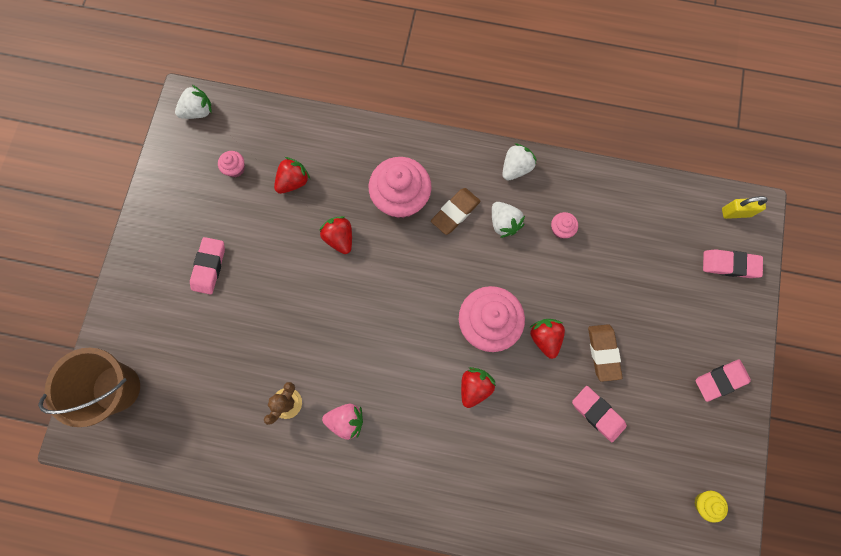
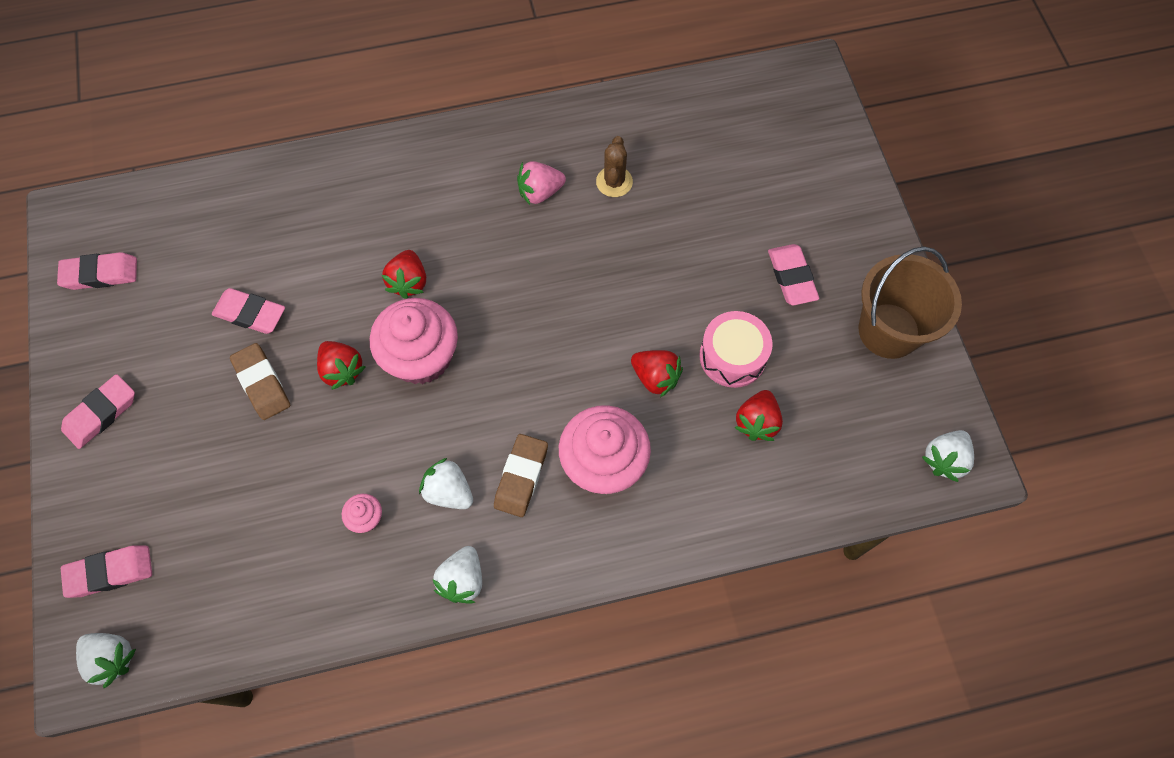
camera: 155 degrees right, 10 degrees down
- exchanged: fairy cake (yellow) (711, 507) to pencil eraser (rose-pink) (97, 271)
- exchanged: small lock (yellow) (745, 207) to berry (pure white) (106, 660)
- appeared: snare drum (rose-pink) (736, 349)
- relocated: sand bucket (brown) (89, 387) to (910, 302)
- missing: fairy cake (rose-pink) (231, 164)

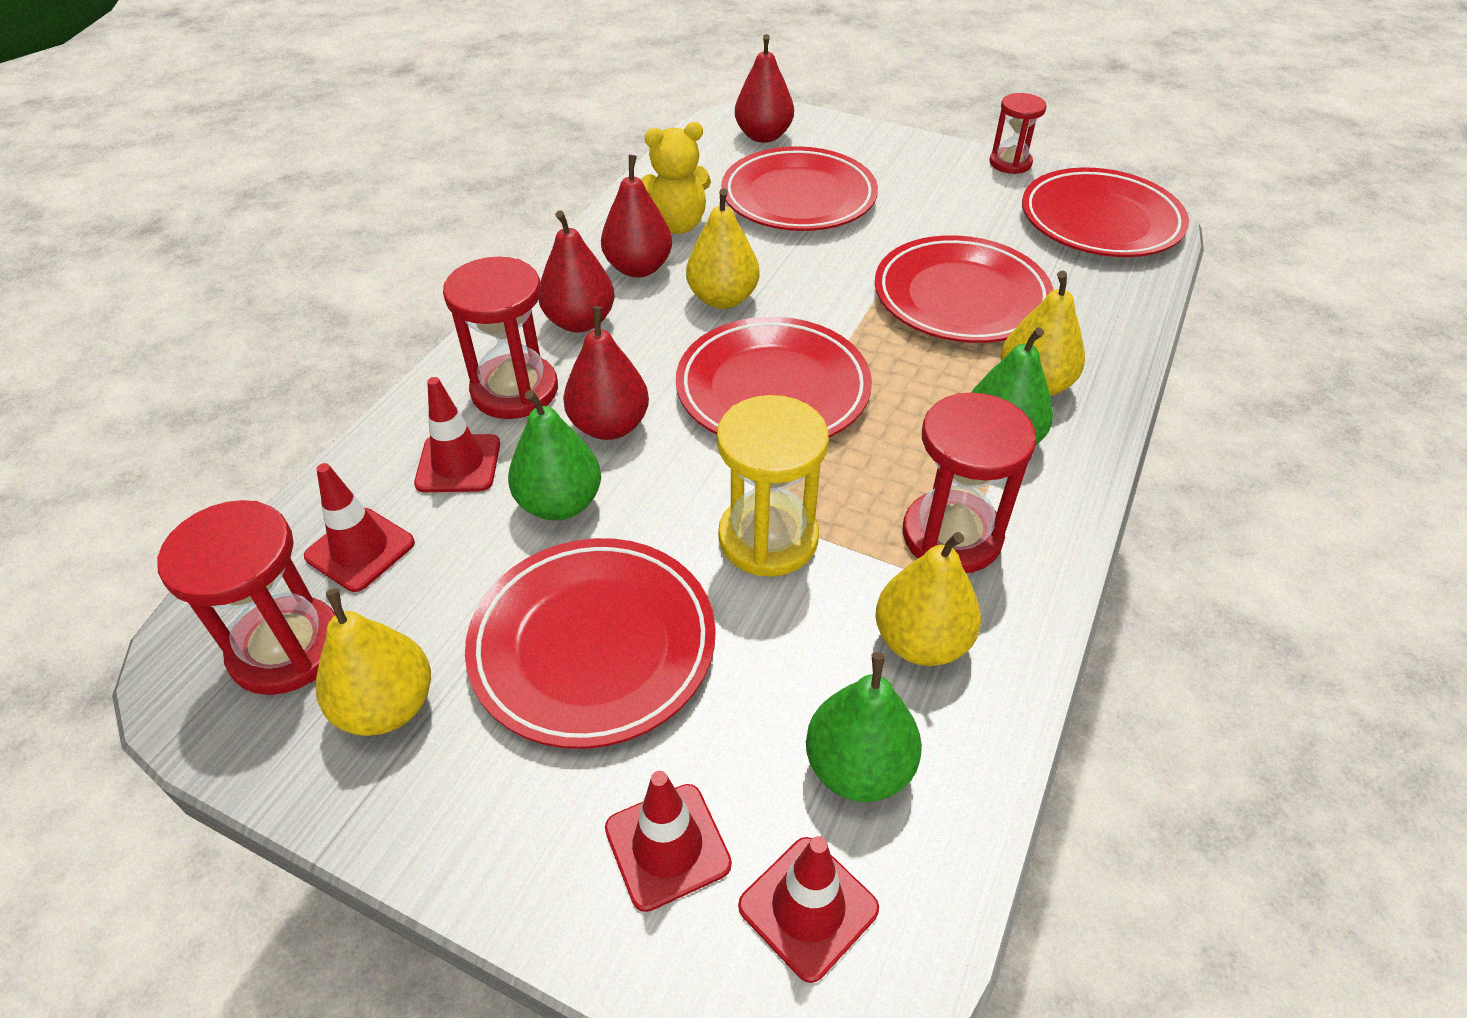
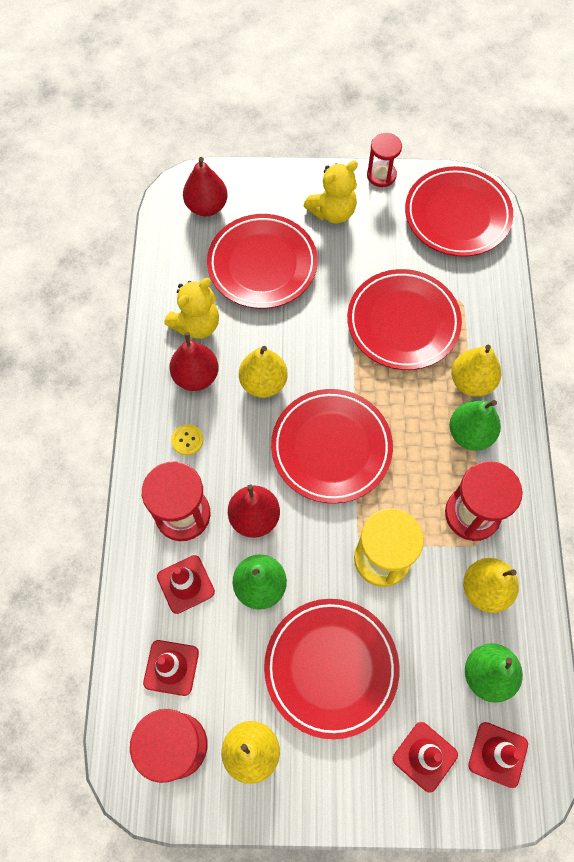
camera: 25 degrees left, 20 degrees up
- exchanged: pear (red) (576, 271) to shirt button (yellow) (187, 440)
- appeared: teddy bear (yellow) (330, 192)

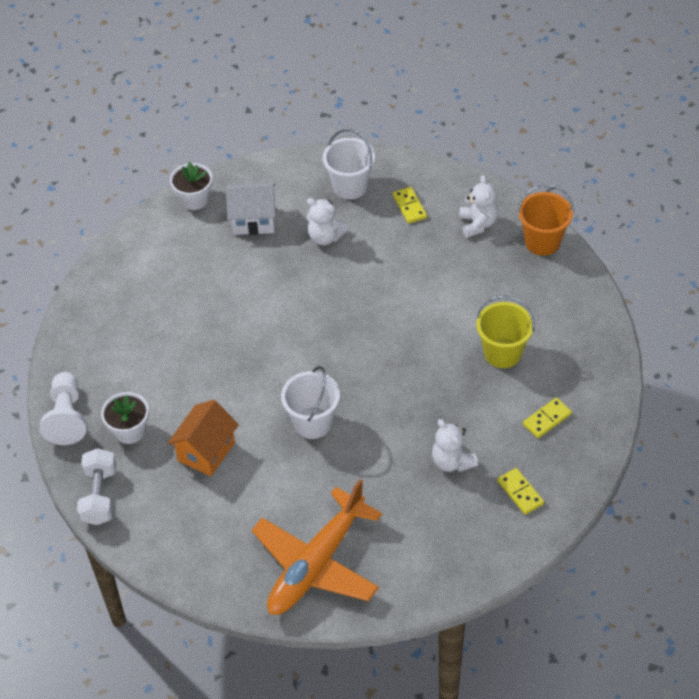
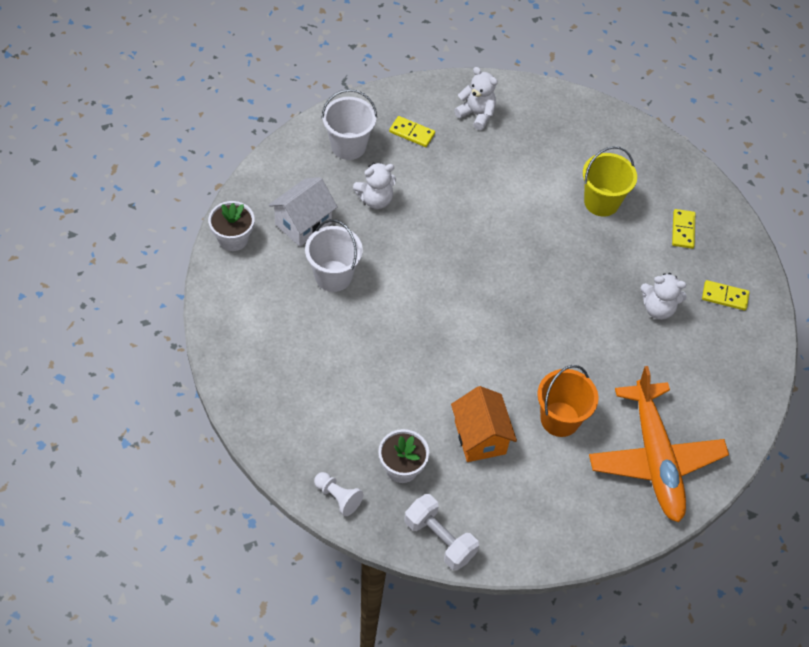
camera: 50 degrees left, 5 degrees up
- relocated: sand bucket (pure white) (310, 402) to (334, 255)
- size: chess pawn (pure white) (63, 408) = (338, 494) x0.61
- relocated: sand bucket (bright orange) (545, 220) to (567, 401)

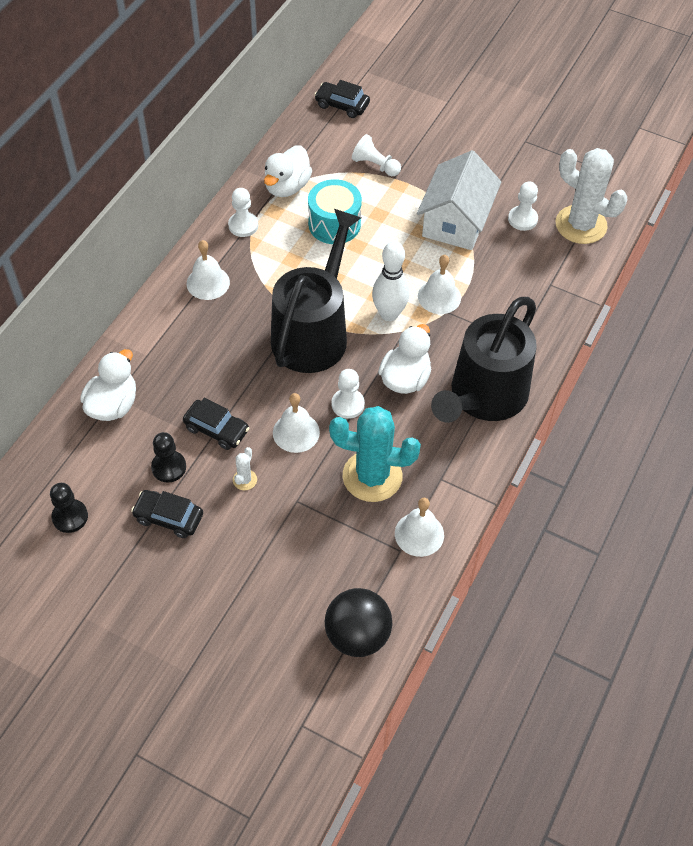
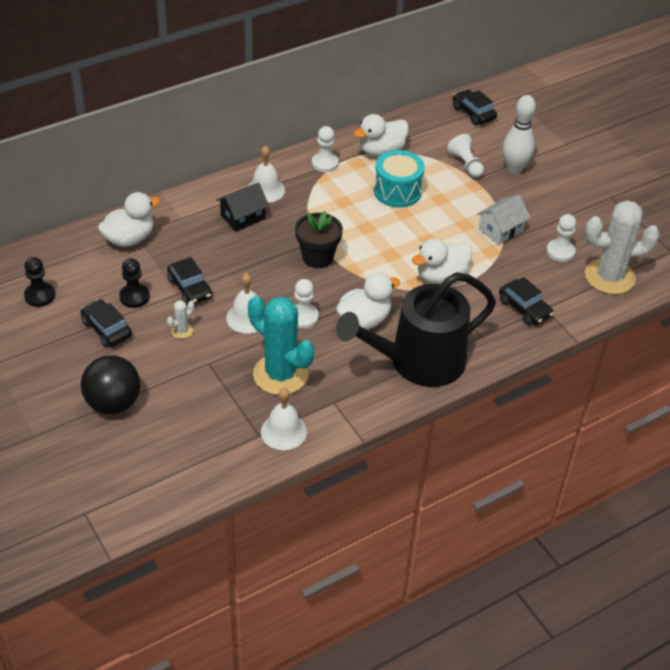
camera: 30 degrees right, 10 degrees down
- relocated: ball (black) (359, 622) to (110, 384)
- appeared: cottage (black) (242, 207)
- exchanged: watering can (black) (316, 291) to plant pot (black) (319, 239)
- exchanged: hand bell (pure white) (439, 284) to duck (pure white) (442, 261)
- size: cottage (pure white) (459, 200) = (503, 220) x0.59
- appeared: car (black) (526, 301)
- relocated: skittle (pure white) (391, 281) to (519, 134)
- spun: cactus (pure white) (591, 196) = (622, 247) 75 degrees counterclockwise

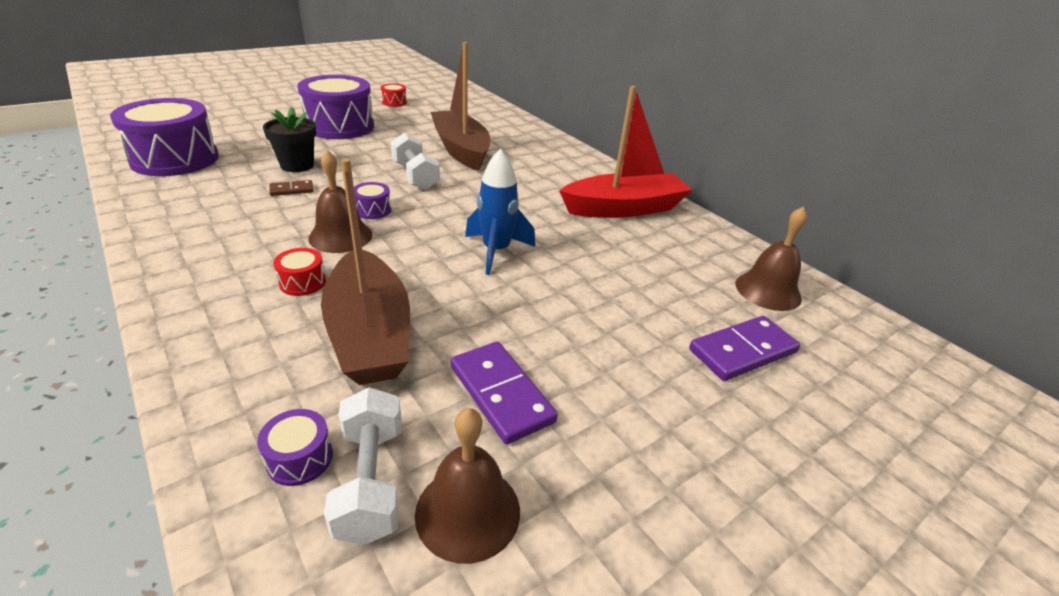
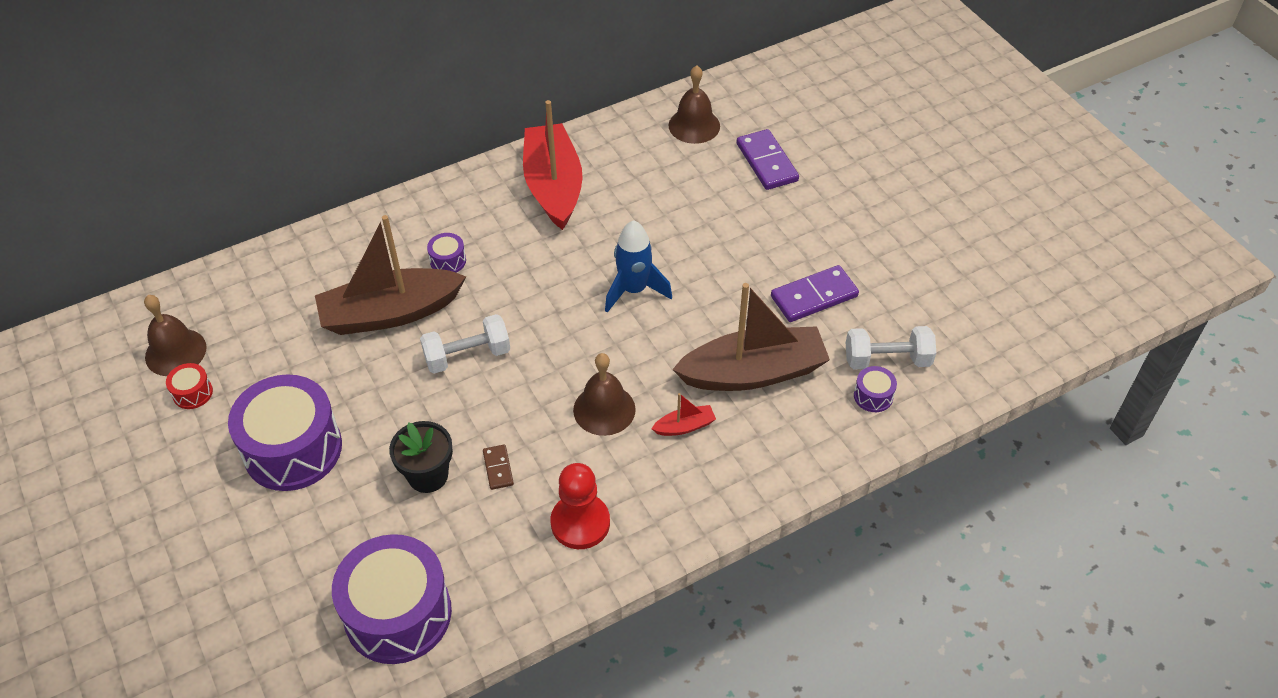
camera: 80 degrees left, 15 degrees up
- relocated: hand bell (brown) (467, 486) to (175, 335)
- relocated: snare drum (royal purple) (372, 200) to (446, 252)
- appeared: chess pawn (red) (580, 506)
- exchanged: snare drum (red) (299, 272) to toy boat (red) (683, 414)

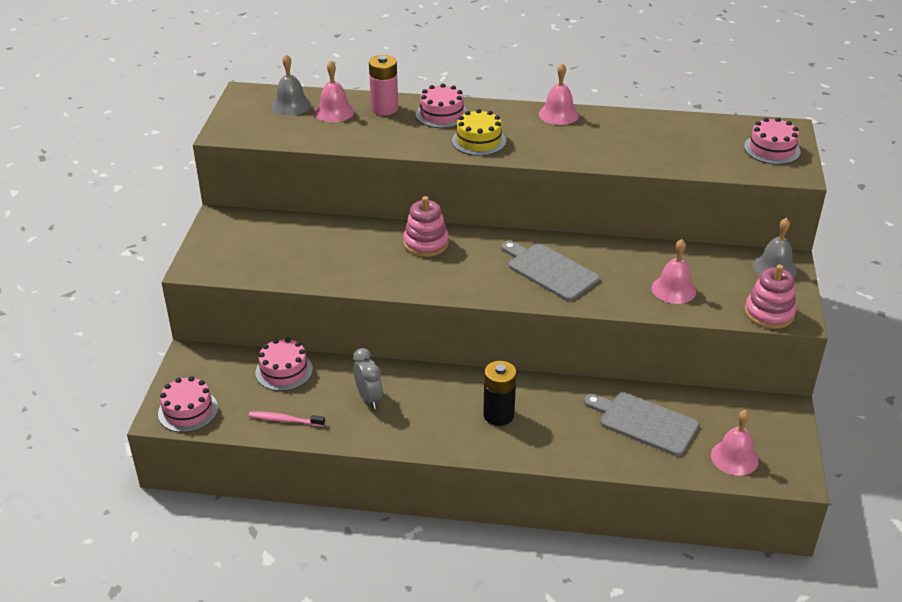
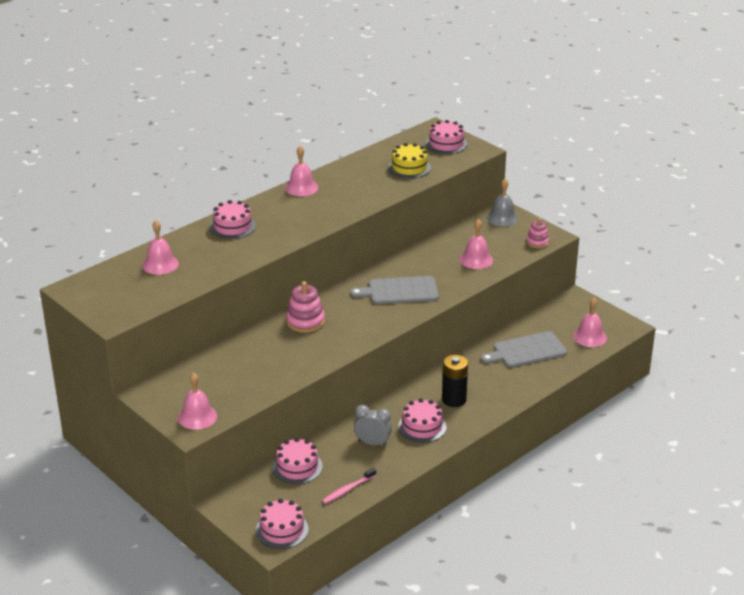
camera: 50 degrees left, 5 degrees down
- appeared: hand bell (rose-pink) (197, 401)
- relocated: layer cake (yellow) (479, 132) to (409, 160)
- appeared: layer cake (rose-pink) (422, 420)
- size: stacking toy (rose-pink) (770, 296) = (537, 233) x0.63
- missing: hand bell (grey) (291, 85)
- missing: power cell (rose-pink) (383, 85)

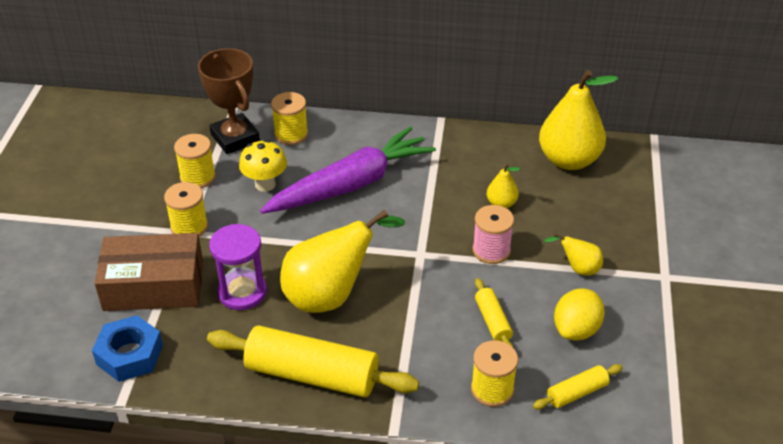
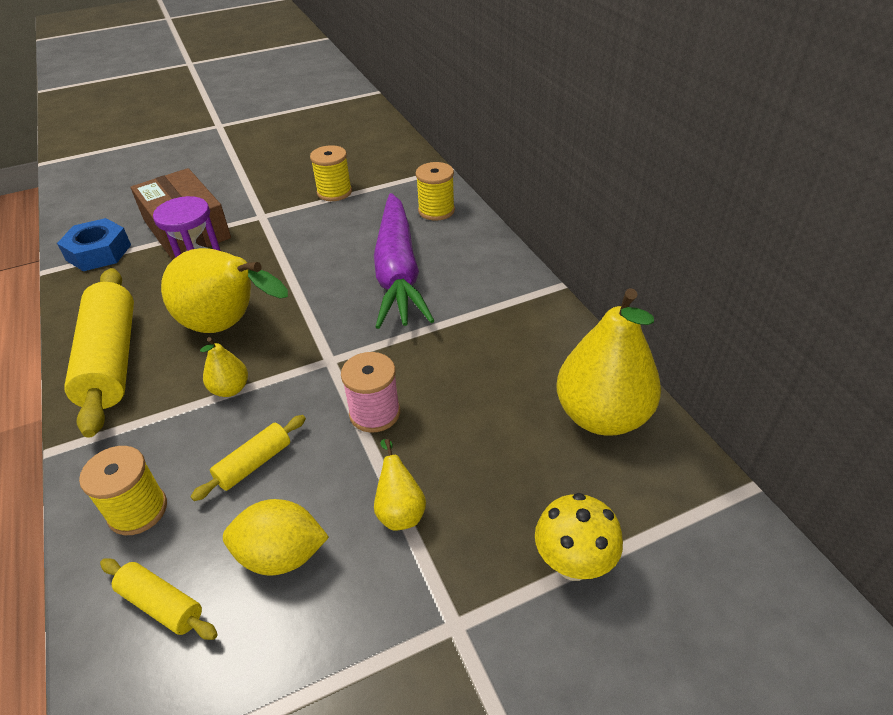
camera: 60 degrees right, 0 degrees up
- relocated: pear (yellow) (503, 185) to (224, 367)
- spun: root vegetable (royal purple) (348, 170) = (404, 261) 60 degrees clockwise
- relocated: mushroom (yellow) (263, 166) to (579, 537)
- missing: spool (yellow) (186, 209)
- missing: prize cup (brown) (229, 101)

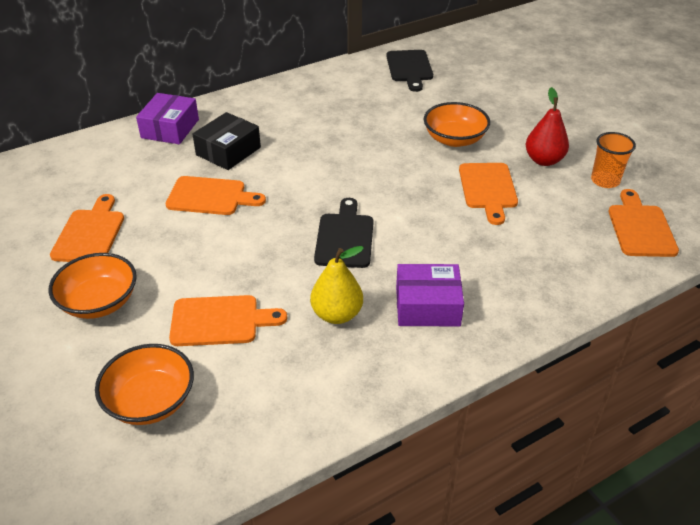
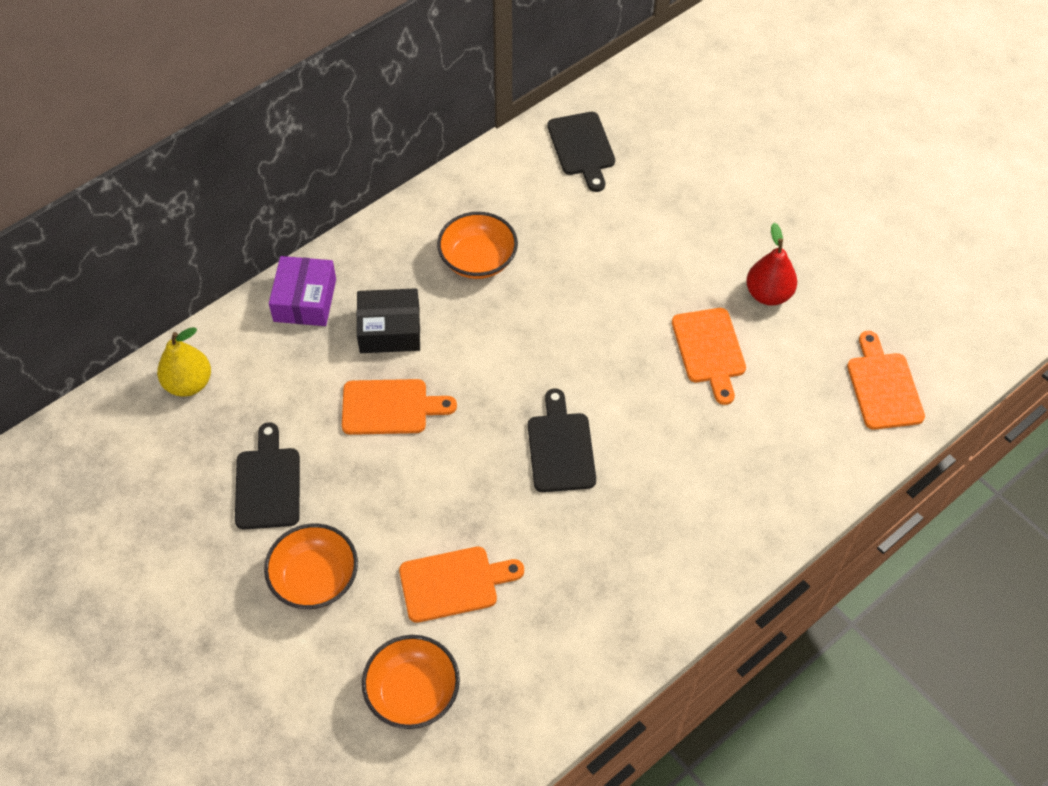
camera: 10 degrees left, 15 degrees up
- relocated: pear (yellow) (337, 285) to (184, 362)
- colour: cutting board (bright orange) (87, 228) to cutting board (black) (267, 476)
- spun: package (black) (226, 141) = (388, 320) 60 degrees clockwise
- relocated: bowl (bright orange) (457, 124) to (477, 245)
- missing: package (royal purple) (430, 295)
- missing: beaker (bright orange) (613, 160)

